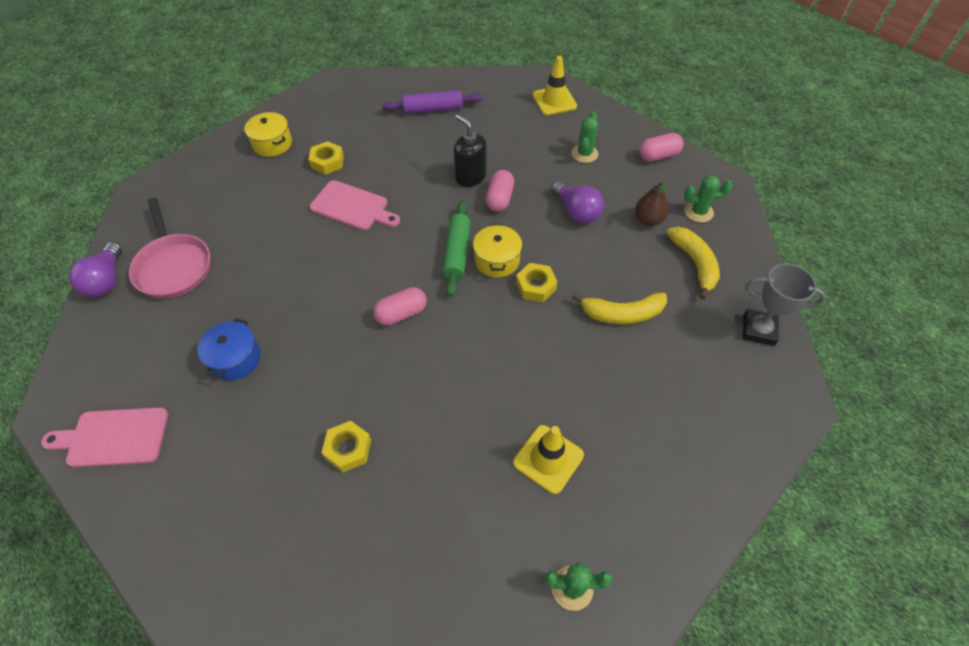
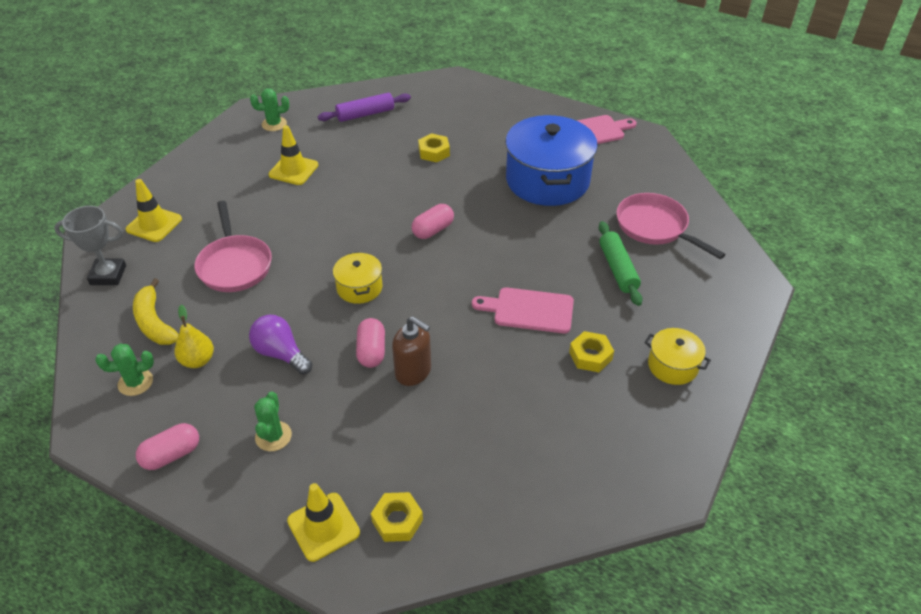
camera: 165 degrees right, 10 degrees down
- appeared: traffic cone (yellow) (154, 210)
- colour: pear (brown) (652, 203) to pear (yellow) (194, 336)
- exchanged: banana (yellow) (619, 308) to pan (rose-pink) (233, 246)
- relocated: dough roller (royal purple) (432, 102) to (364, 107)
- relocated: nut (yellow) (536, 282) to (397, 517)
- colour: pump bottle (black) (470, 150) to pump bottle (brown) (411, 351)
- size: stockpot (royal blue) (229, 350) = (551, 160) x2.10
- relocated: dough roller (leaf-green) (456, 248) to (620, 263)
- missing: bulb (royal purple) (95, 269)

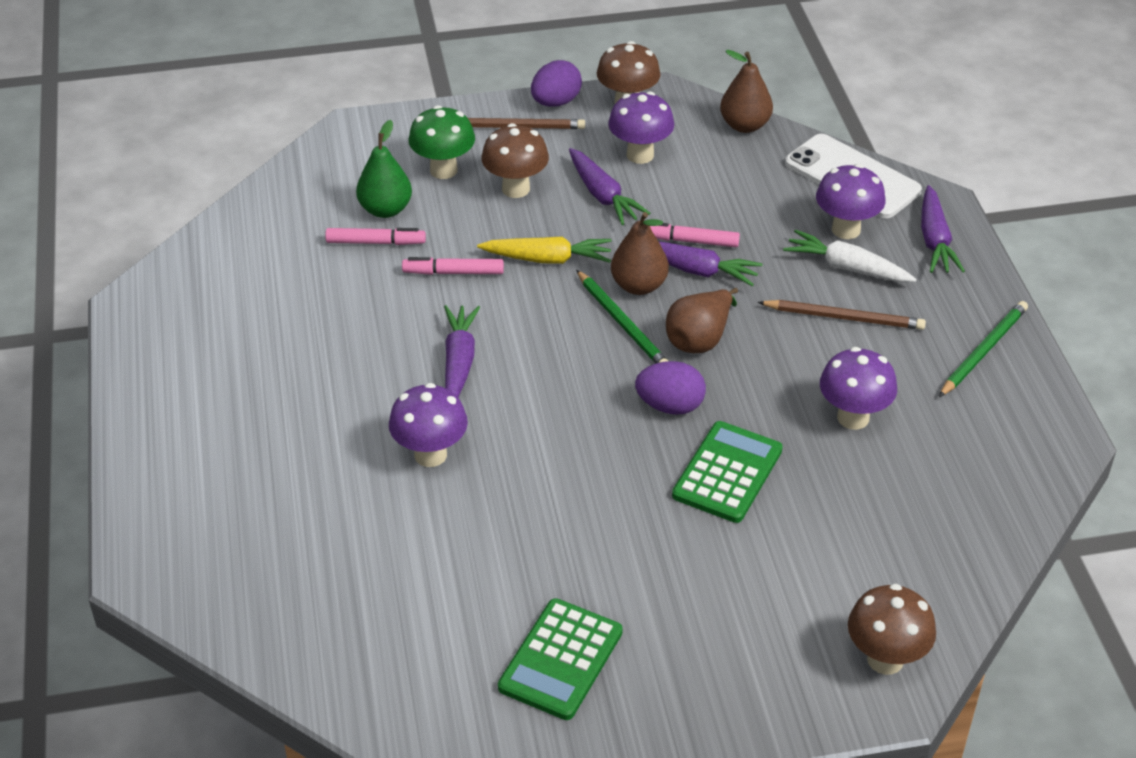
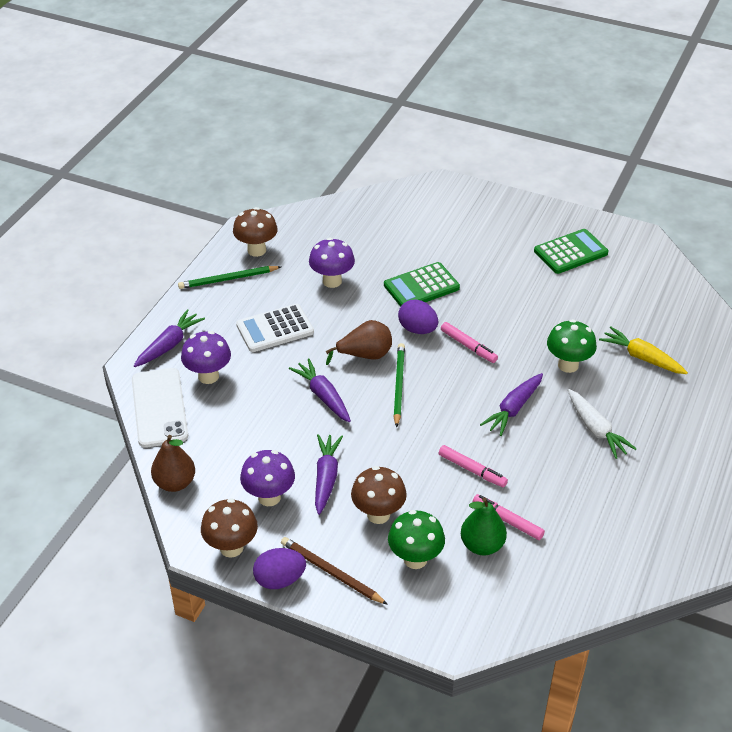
camera: 145 degrees left, 0 degrees up
- relocated: mushroom (brown) (892, 629) to (255, 232)
- exchanged: wooden pencil (brown) (842, 315) to adding machine (pure white) (275, 328)
- relocated: marker pen (rose-pink) (695, 235) to (469, 342)
- colour: mushroom (royal purple) (428, 425) to mushroom (leaf-green) (572, 346)
- relocated: root vegetable (pure white) (850, 255) to (602, 424)
- relocated: root vegetable (yellow) (544, 250) to (643, 350)
- missing: pear (brown) (640, 253)

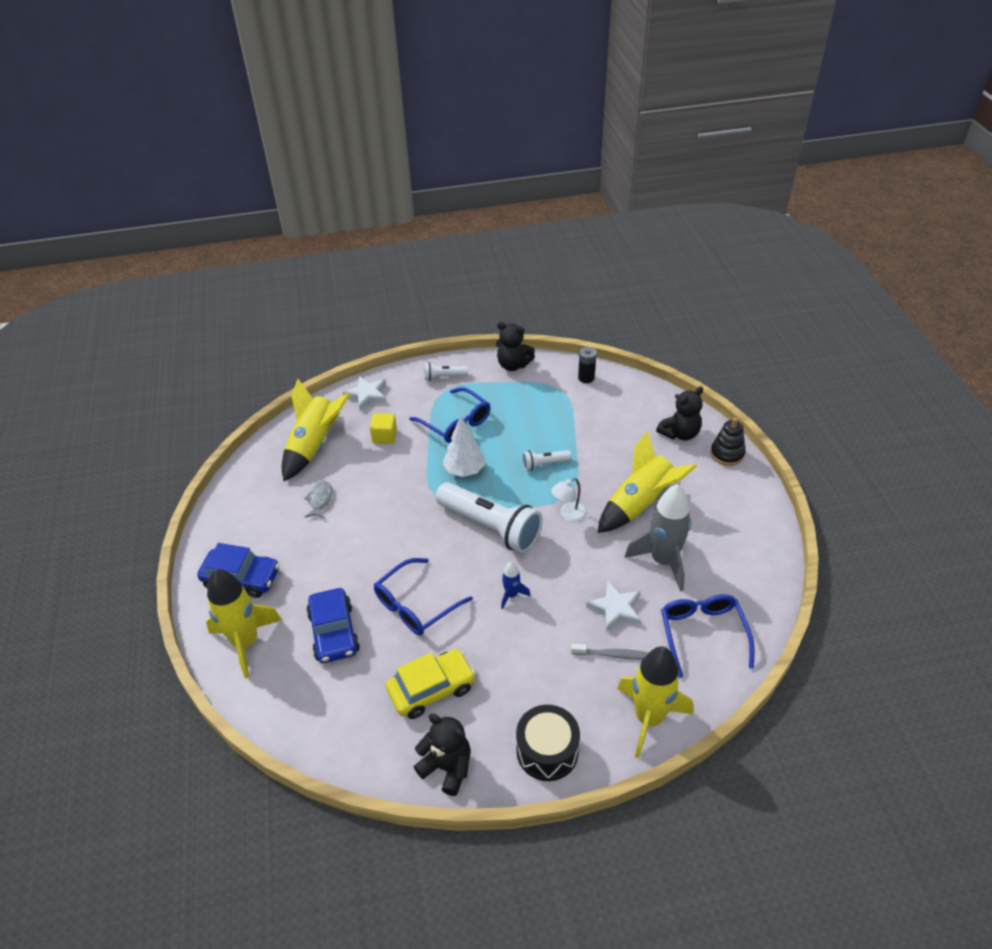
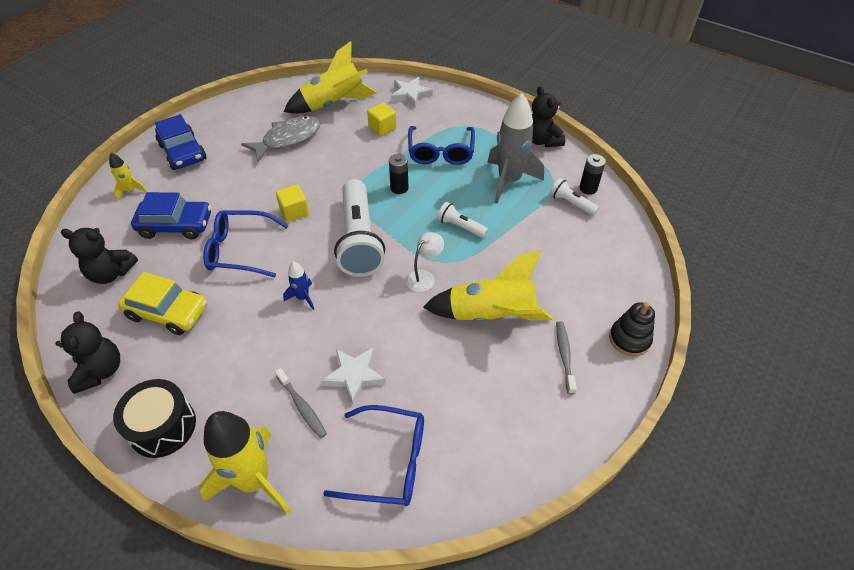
camera: 45 degrees right, 5 degrees up
- relocated: teddy bear (black) (679, 413) to (99, 256)
- size: rocket (yellow) (244, 623) = (128, 177) x0.47
- spun: car (royal blue) (333, 625) = (171, 215) 120 degrees counterclockwise
- size: fish figure (grey) (318, 500) = (281, 139) x1.84
- appeared: solid cube (yellow) (292, 203)
- spun: spectacles (royal blue) (708, 636) = (373, 455) 60 degrees clockwise
- exchanged: fir tree (pure white) (464, 446) to power cell (black) (398, 174)
- spun: lamp (pure white) (569, 500) = (425, 262) 120 degrees clockwise
- relocated: rocket (grey) (657, 537) to (515, 148)
- relocated: pocket torch (pure white) (446, 371) to (574, 197)
- appeared: dental brush (grey) (566, 358)

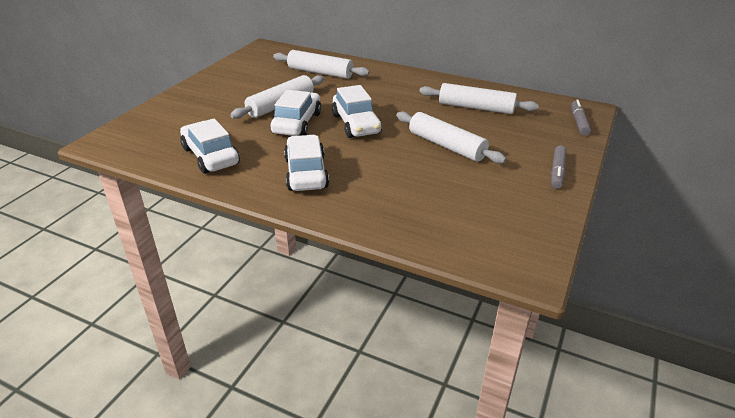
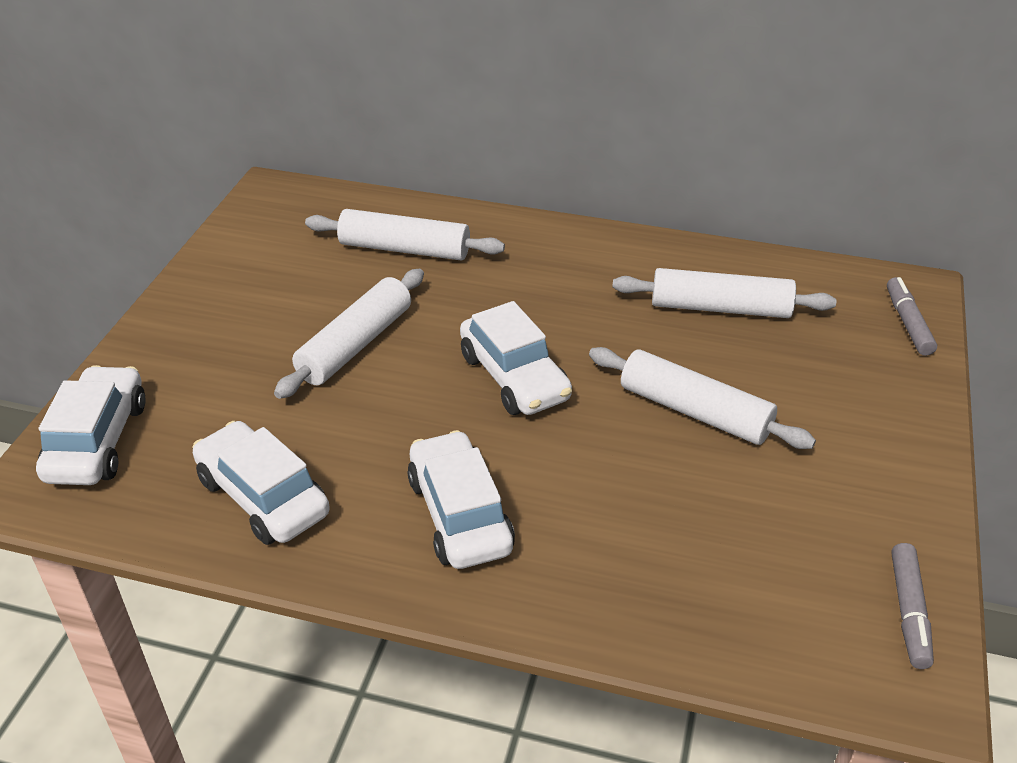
camera: 10 degrees left, 5 degrees up
- relocated: car (pure white) (295, 113) to (91, 425)
- relocated: marker pen (grey) (558, 167) to (912, 606)

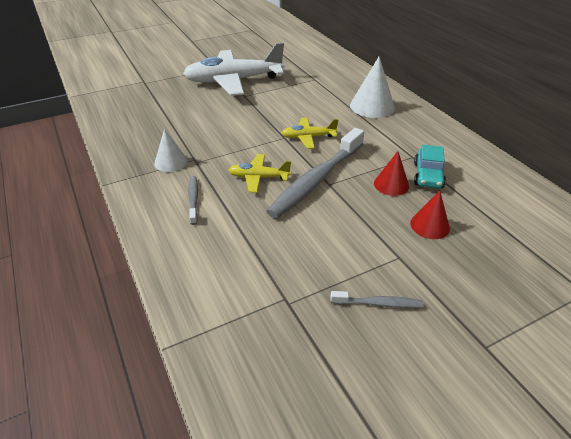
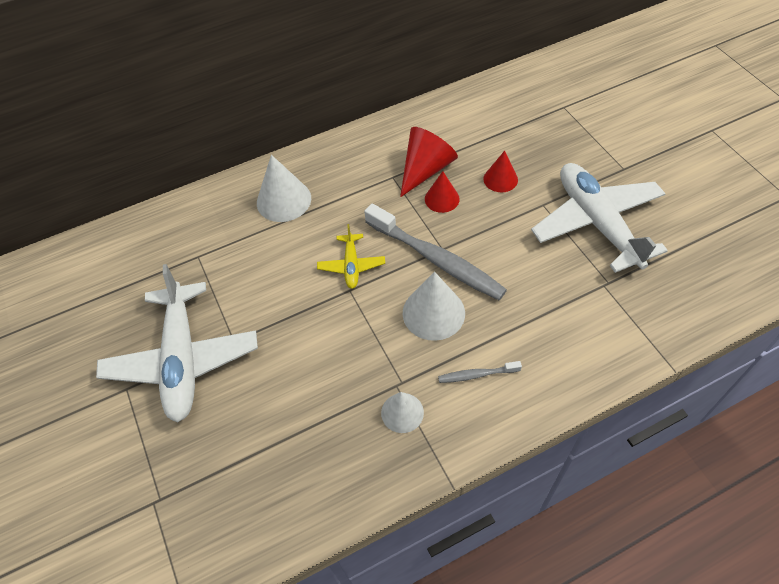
camera: 85 degrees left, 15 degrees up
- exchanged: car (aqua) (430, 166) to cone shape (red) (429, 162)
- exchanged: toy plane (yellow) (259, 173) to cone shape (pure white) (433, 306)
- exchanged: dental brush (grey) (377, 299) to toy plane (pure white) (599, 218)

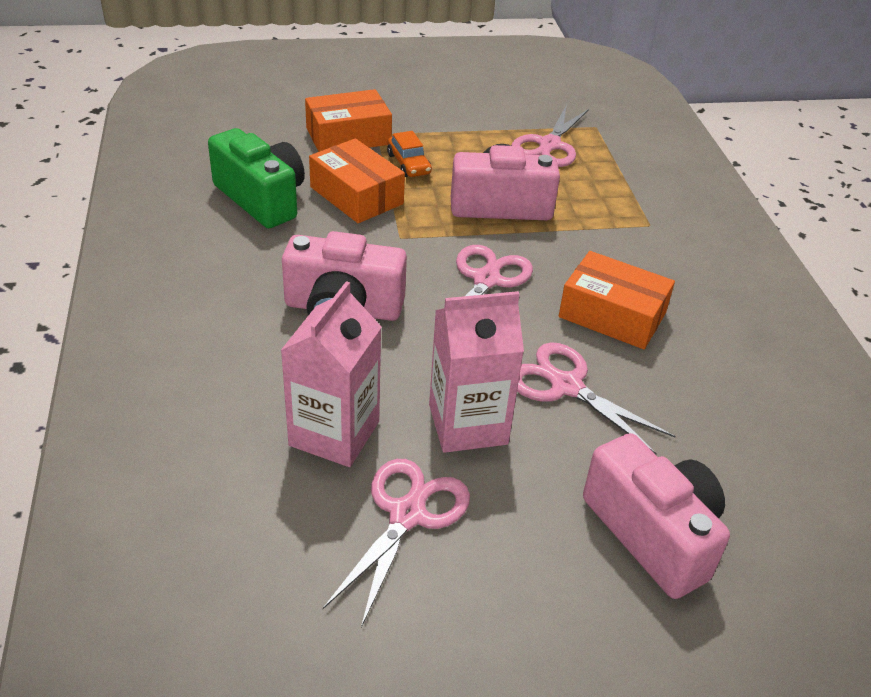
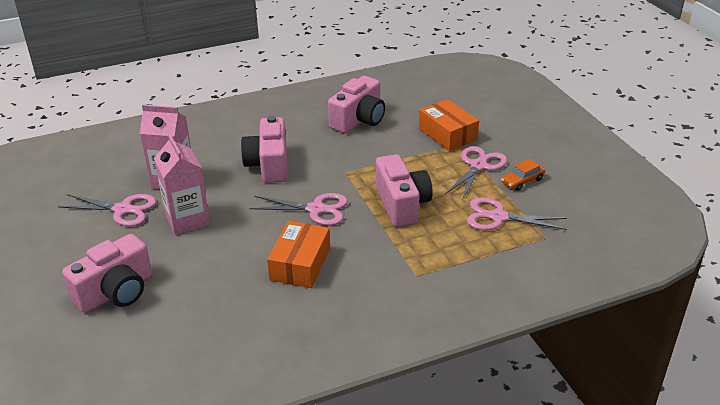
camera: 80 degrees right, 5 degrees down
- colour: camera (leaf-green) (256, 178) to camera (rose-pink) (356, 105)
- relocated: shears (rose-pink) (596, 398) to (476, 173)
- relocated: car (bright orange) (409, 154) to (523, 174)
- missing: package (bright orange) (357, 180)

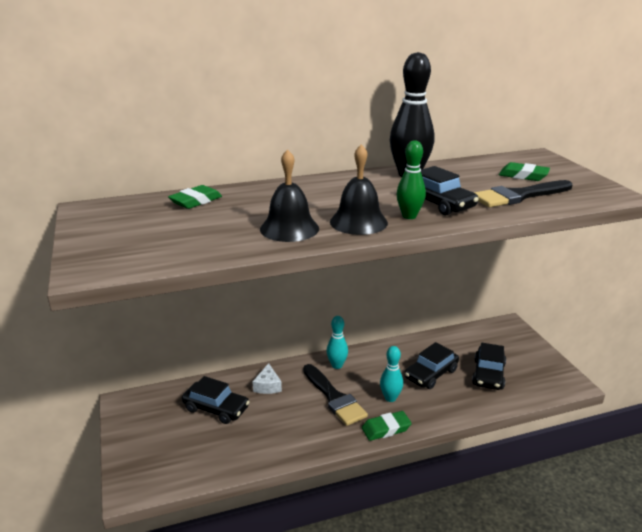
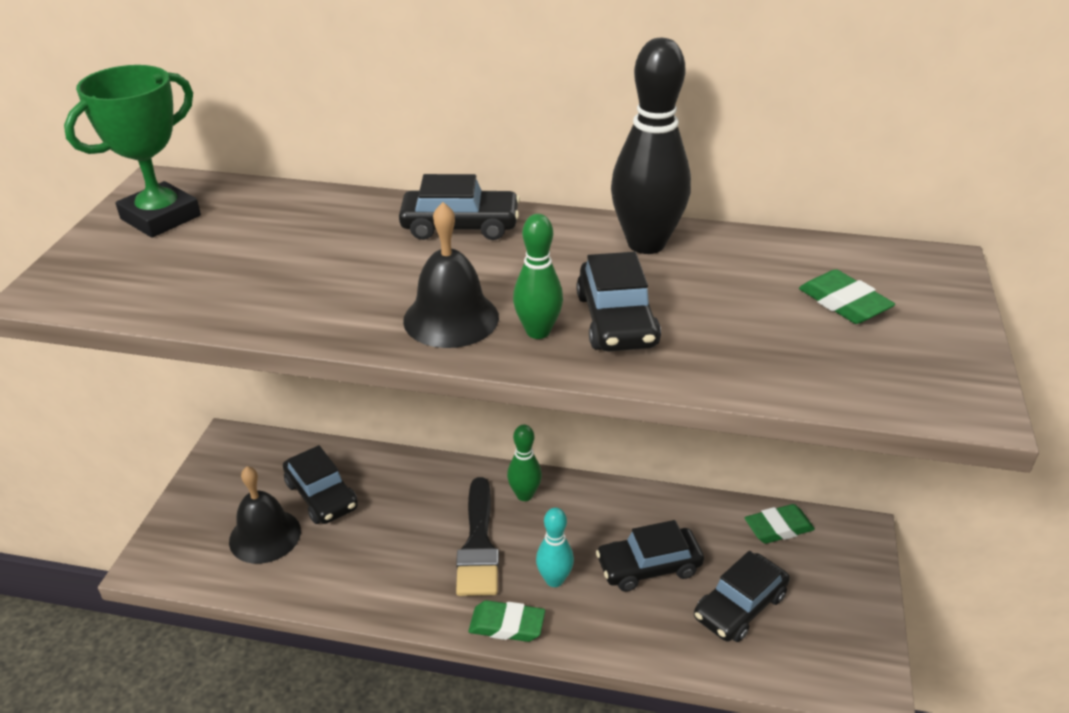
camera: 30 degrees right, 10 degrees up
- appeared: prize cup (leaf-green) (132, 151)
- relocated: hand bell (black) (289, 195) to (265, 515)
- appeared: car (black) (459, 207)
- colour: skittle (aqua) (337, 342) to skittle (leaf-green) (524, 462)
- relocated: pencil eraser (leaf-green) (195, 197) to (780, 524)
- missing: piece of cheese (pure white) (267, 378)
- missing: paintbrush (black) (523, 193)

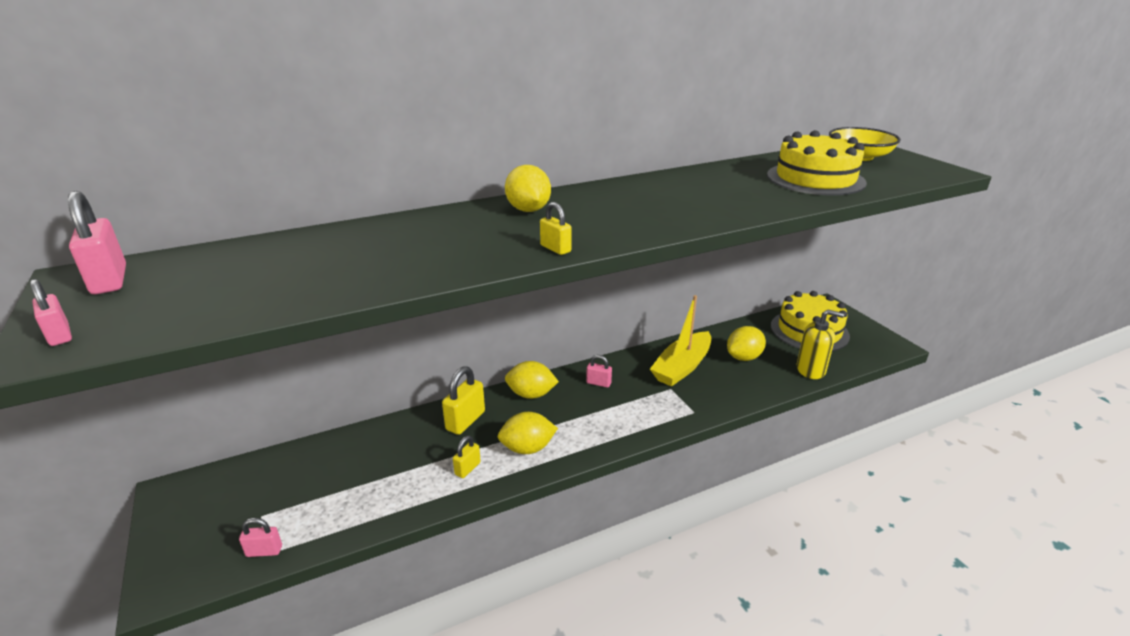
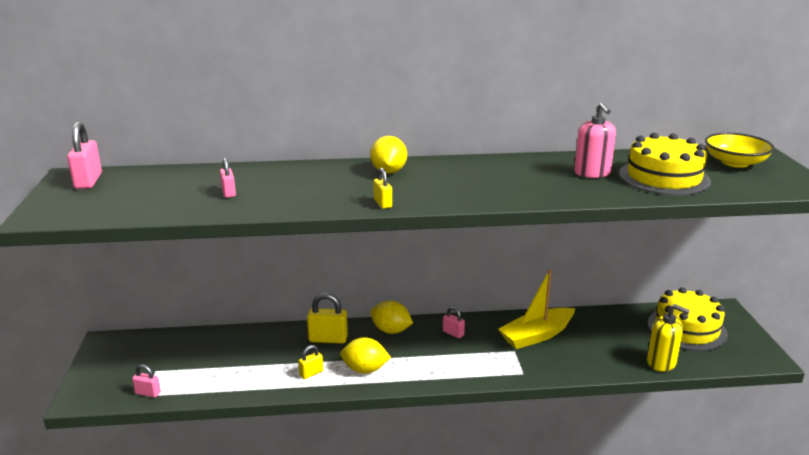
camera: 20 degrees right, 5 degrees down
- relocated: small lock (rose-pink) (51, 312) to (228, 178)
- spun: small lock (yellow) (463, 400) = (327, 318) 45 degrees clockwise
- appeared: pump bottle (rose-pink) (595, 140)
- missing: lemon (yellow) (746, 343)

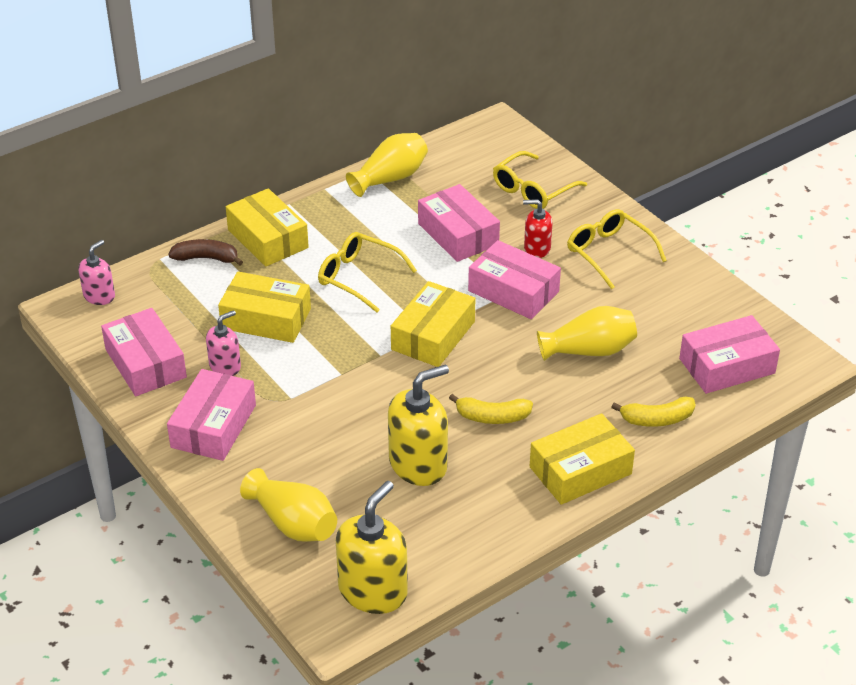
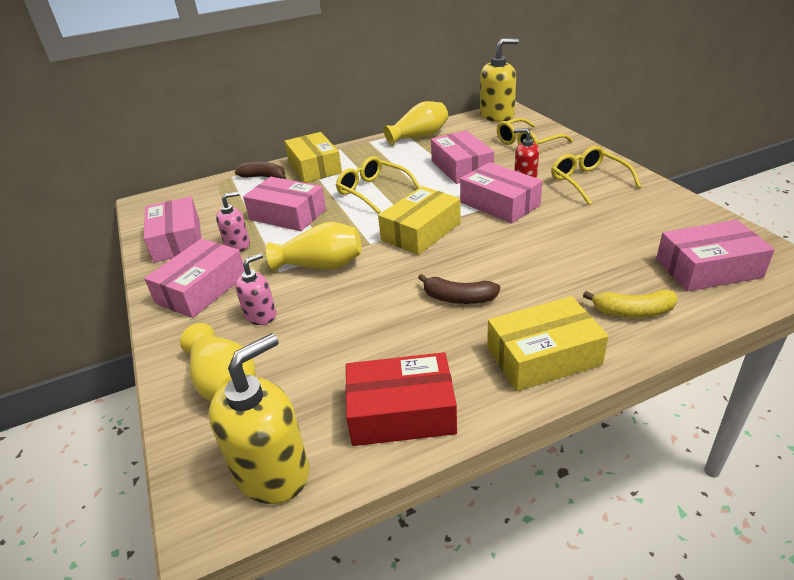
camera: 15 degrees right, 5 degrees down
- relocated: pump bottle (rose-pink) (96, 272) to (255, 289)
- colour: package (yellow) (264, 307) to package (rose-pink) (284, 204)
- relocated: vase (yellow) (587, 333) to (314, 246)
- appeared: package (red) (401, 399)
- colour: banana (yellow) (491, 409) to banana (brown) (459, 289)
- relocated: pump bottle (yellow) (418, 425) to (499, 80)

